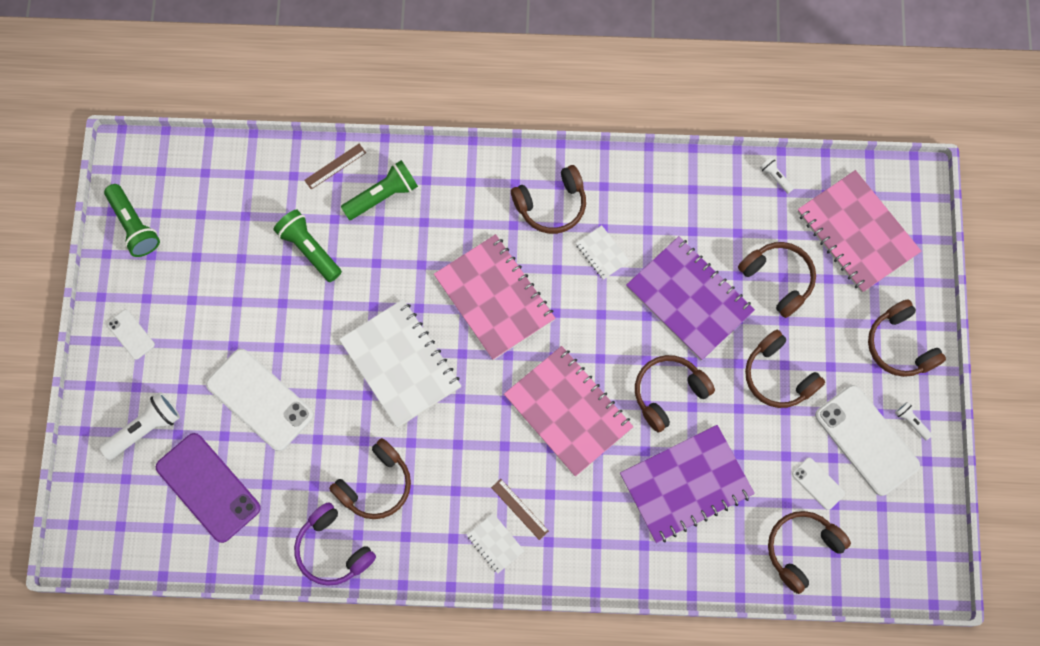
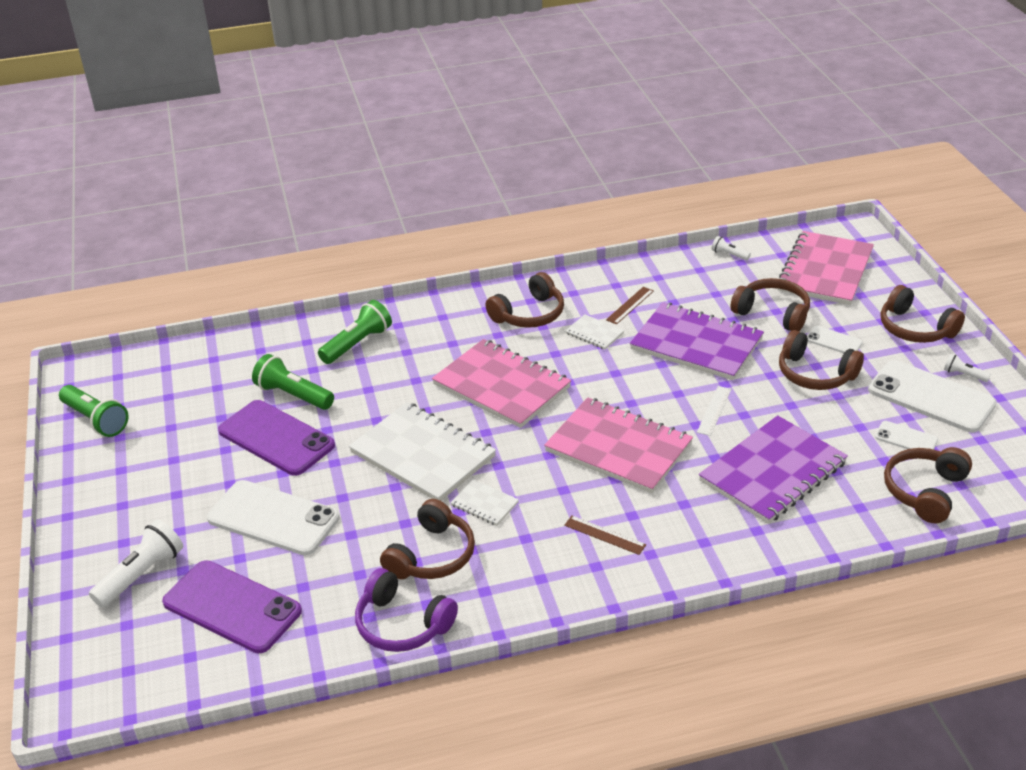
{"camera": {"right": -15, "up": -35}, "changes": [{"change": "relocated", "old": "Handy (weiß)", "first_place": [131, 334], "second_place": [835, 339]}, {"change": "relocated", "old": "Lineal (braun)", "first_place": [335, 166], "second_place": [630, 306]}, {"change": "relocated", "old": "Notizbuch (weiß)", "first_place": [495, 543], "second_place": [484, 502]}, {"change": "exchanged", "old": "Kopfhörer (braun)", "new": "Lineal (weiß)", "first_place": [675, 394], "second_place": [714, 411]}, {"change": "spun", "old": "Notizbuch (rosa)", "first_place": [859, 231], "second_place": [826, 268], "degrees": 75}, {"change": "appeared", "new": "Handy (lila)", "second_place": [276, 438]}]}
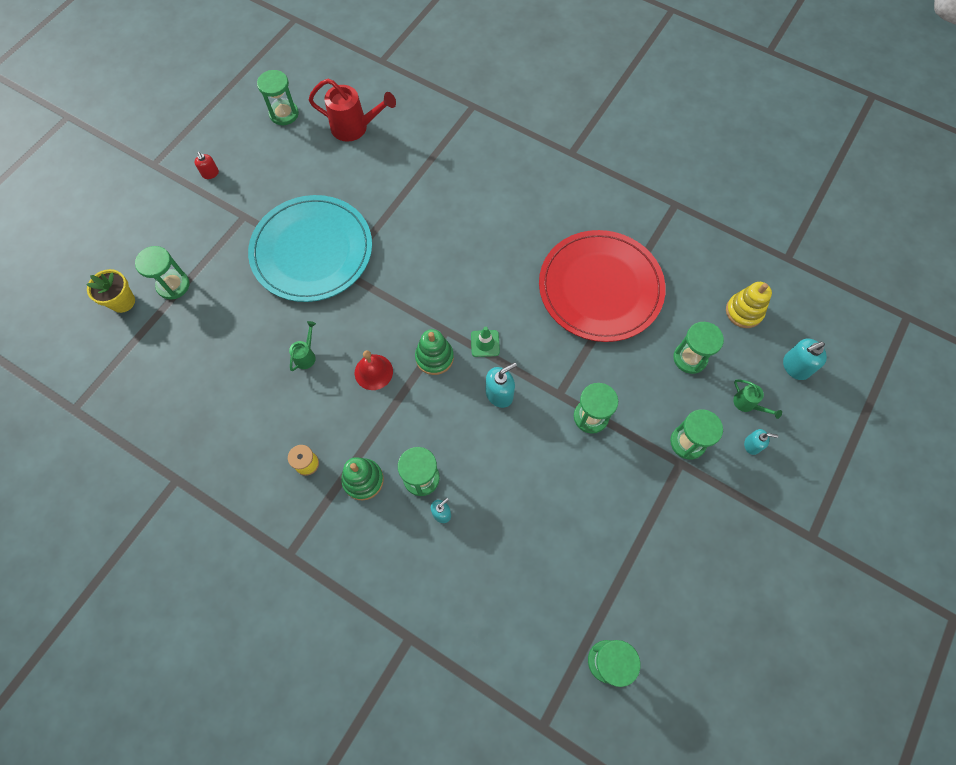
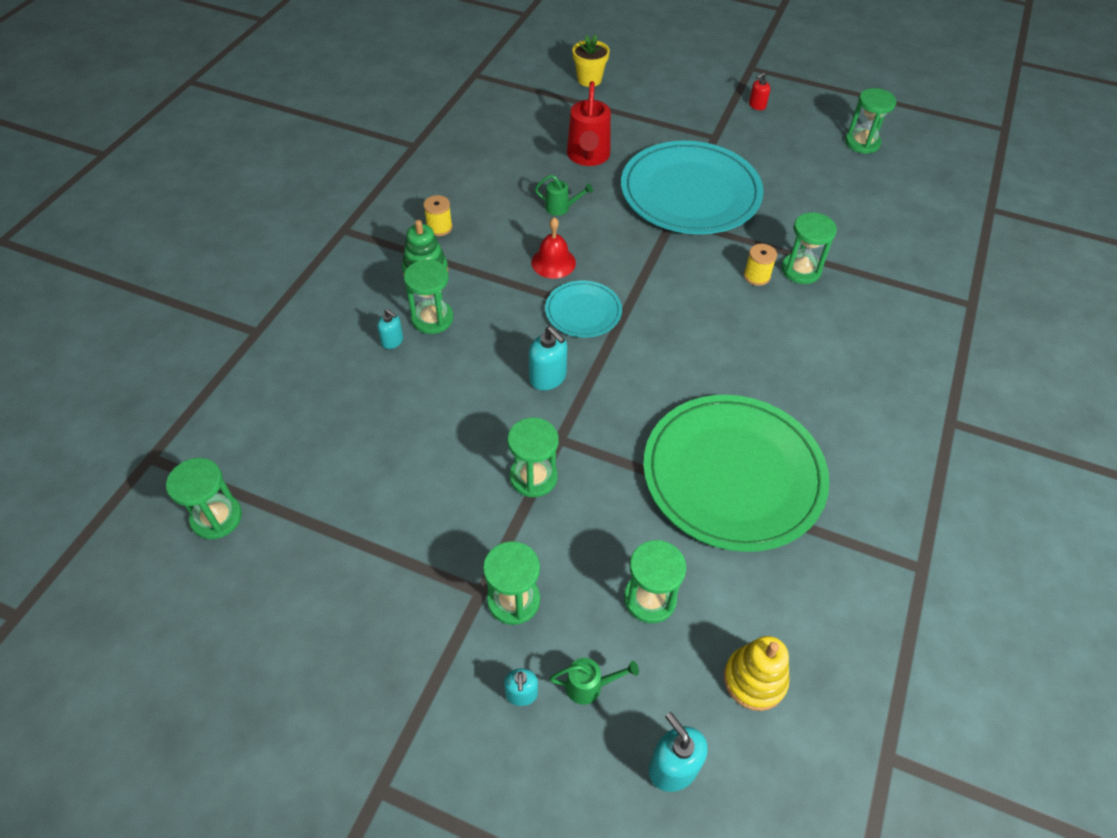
{"camera": {"right": 80, "up": -15}, "changes": [{"change": "relocated", "old": "Sanduhr (grün)", "first_place": [162, 273], "second_place": [809, 248]}, {"change": "relocated", "old": "Gießkanne (rot)", "first_place": [352, 110], "second_place": [589, 123]}, {"change": "exchanged", "old": "Stapelspielzeug (grün)", "new": "Teller (türkis)", "first_place": [434, 352], "second_place": [583, 309]}, {"change": "missing", "old": "Leitkegel (grün)", "first_place": [485, 342]}, {"change": "colour", "old": "Teller (rot)", "new": "Teller (grün)", "first_place": [602, 286], "second_place": [736, 473]}, {"change": "spun", "old": "Gießkanne (grün)", "first_place": [757, 399], "second_place": [594, 681], "degrees": -135}, {"change": "appeared", "new": "Garnrolle (gelb)", "second_place": [760, 265]}]}
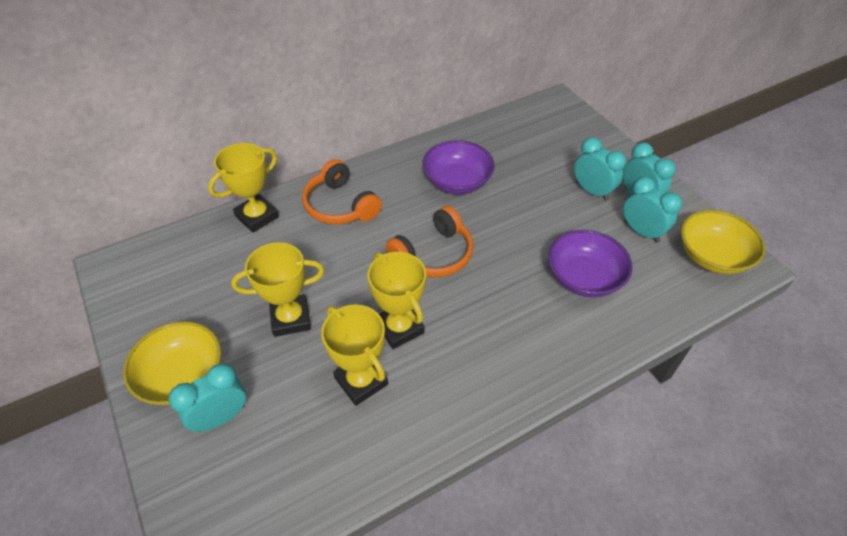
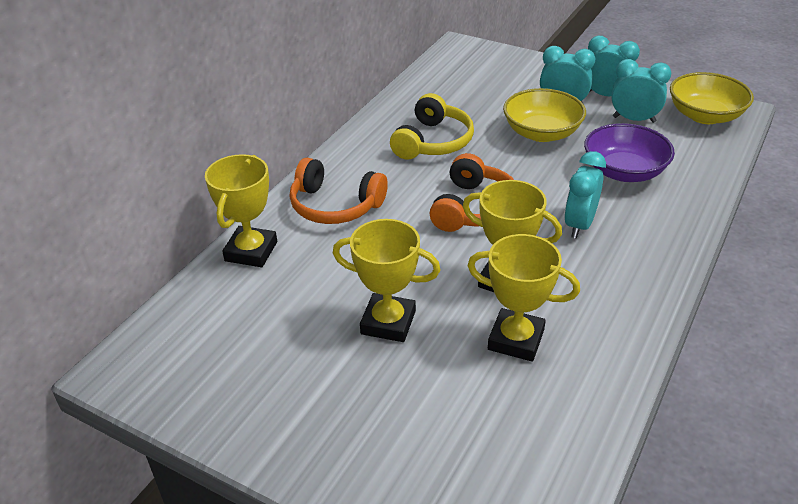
{"camera": {"right": -30, "up": -10}, "changes": [{"change": "relocated", "old": "Schüssel (gelb)", "first_place": [172, 363], "second_place": [544, 115]}, {"change": "relocated", "old": "Wecker (türkis)", "first_place": [207, 397], "second_place": [585, 194]}, {"change": "spun", "old": "Pokal (gelb)", "first_place": [277, 289], "second_place": [386, 280], "degrees": 60}, {"change": "exchanged", "old": "Schüssel (lila)", "new": "Kopfhörer (gelb)", "first_place": [458, 167], "second_place": [432, 126]}]}
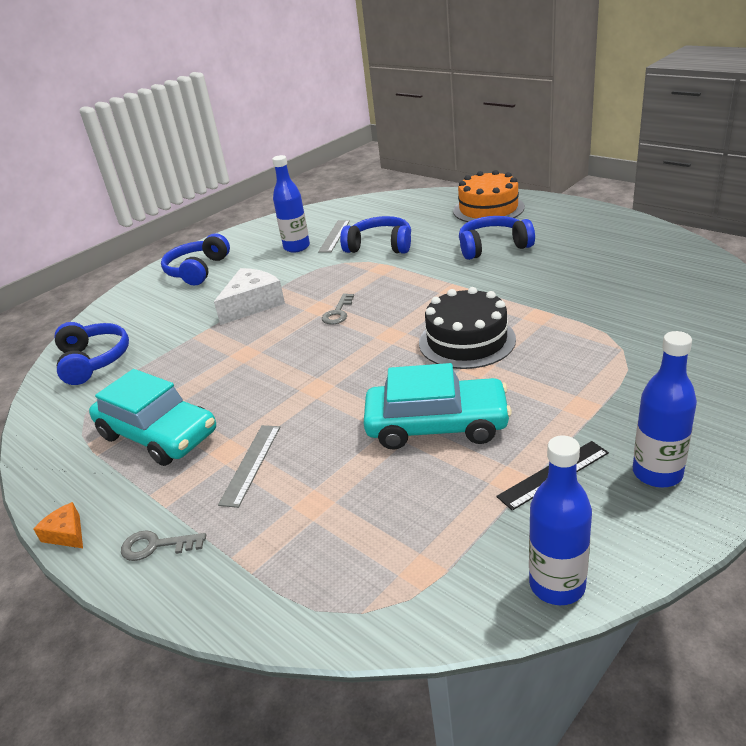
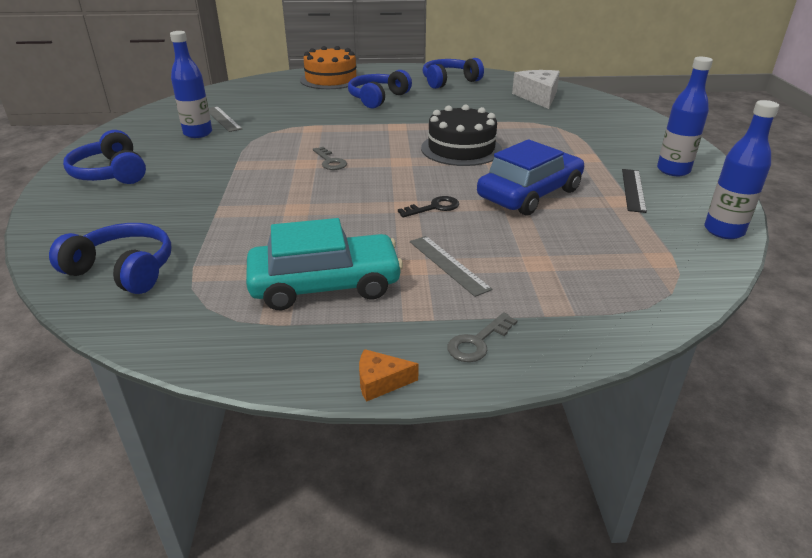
{"camera": {"right": -50, "up": 0}, "changes": [{"change": "relocated", "old": "Käse (weiß)", "first_place": [249, 296], "second_place": [536, 89]}, {"change": "relocated", "old": "Kopfhörer (blau)", "first_place": [375, 235], "second_place": [453, 73]}, {"change": "colour", "old": "Auto (türkis)", "new": "Auto (blau)", "first_place": [438, 406], "second_place": [530, 177]}, {"change": "appeared", "new": "Schlüssel (schwarz)", "second_place": [428, 207]}]}
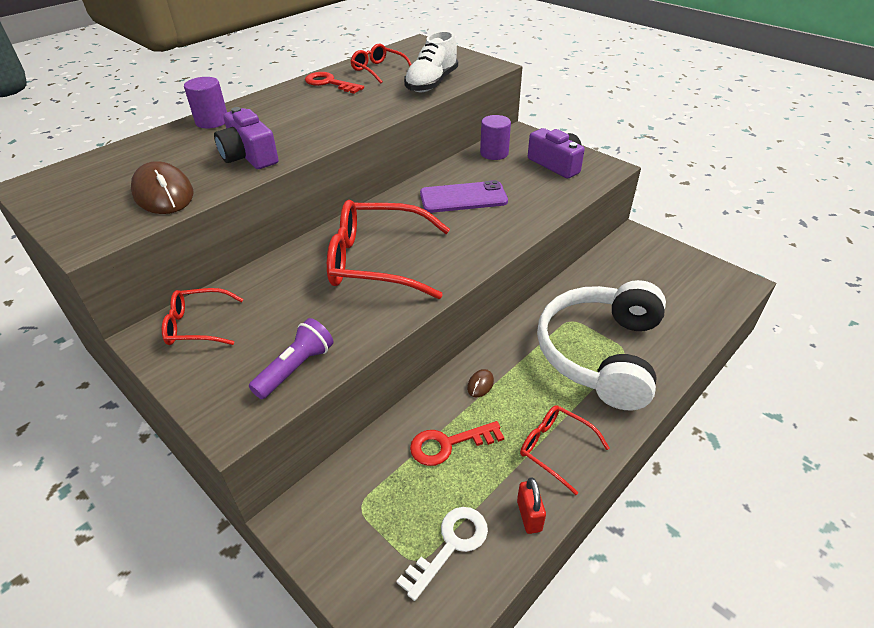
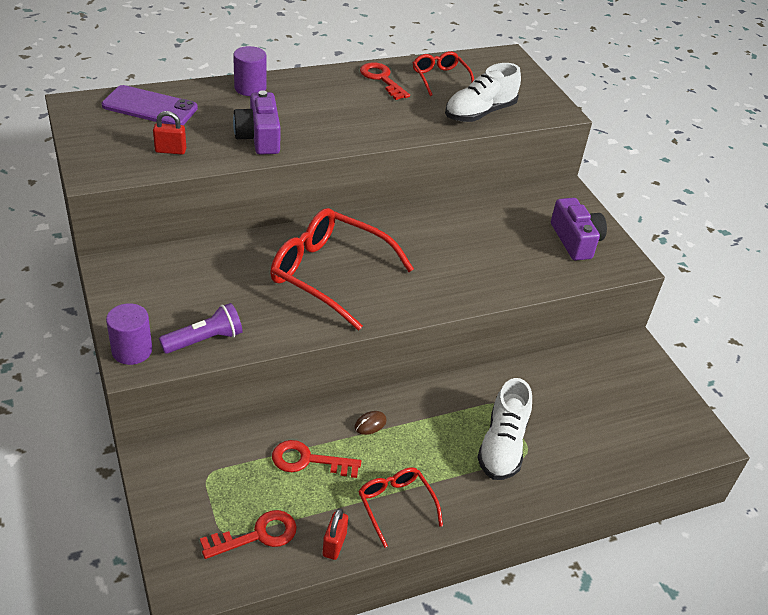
{"camera": {"right": 20, "up": 0}, "changes": [{"change": "exchanged", "old": "Computermaus (braun)", "new": "Vorhängeschloss (rot)", "first_place": [162, 187], "second_place": [169, 133]}, {"change": "missing", "old": "Brille (rot)", "first_place": [203, 316]}, {"change": "colour", "old": "Schlüssel (weiß)", "new": "Schlüssel (rot)", "first_place": [442, 554], "second_place": [248, 534]}, {"change": "relocated", "old": "Handy (lila)", "first_place": [464, 196], "second_place": [150, 105]}, {"change": "relocated", "old": "Vollzylinder (lila)", "first_place": [495, 137], "second_place": [129, 334]}, {"change": "exchanged", "old": "Kopfhörer (weiß)", "new": "Schuh (weiß)", "first_place": [601, 345], "second_place": [504, 429]}]}
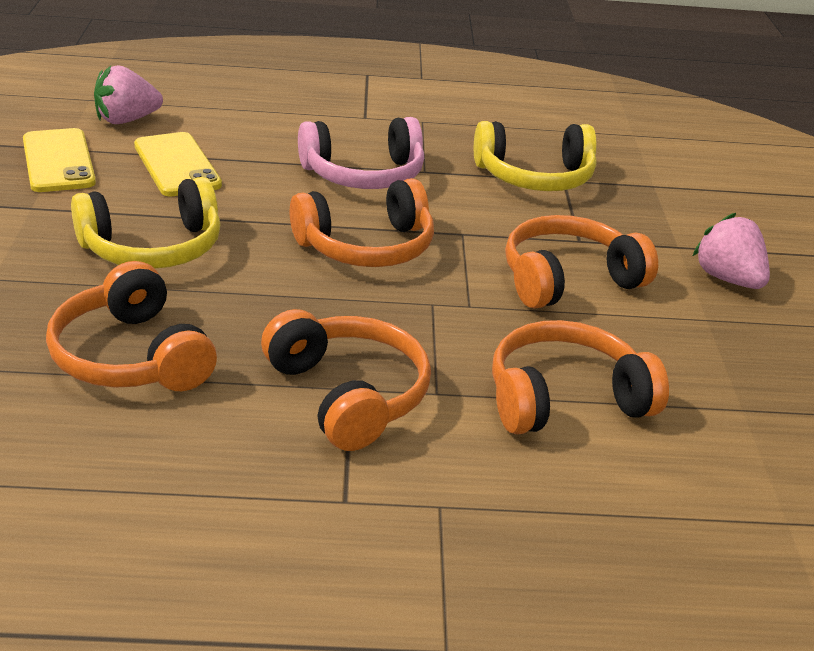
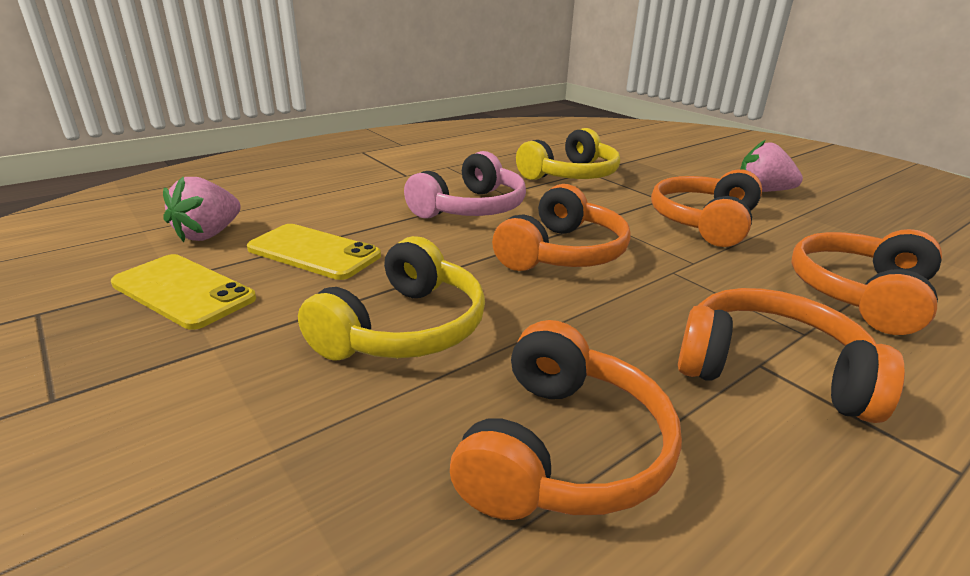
{"camera": {"right": -35, "up": -5}, "changes": [{"change": "spun", "old": "Kopfhörer (orange)", "first_place": [131, 326], "second_place": [566, 420], "degrees": -90}]}
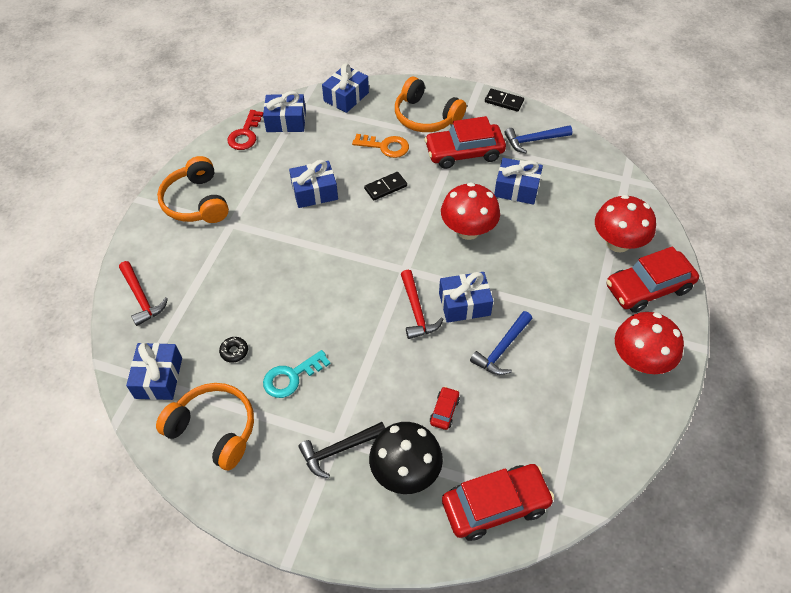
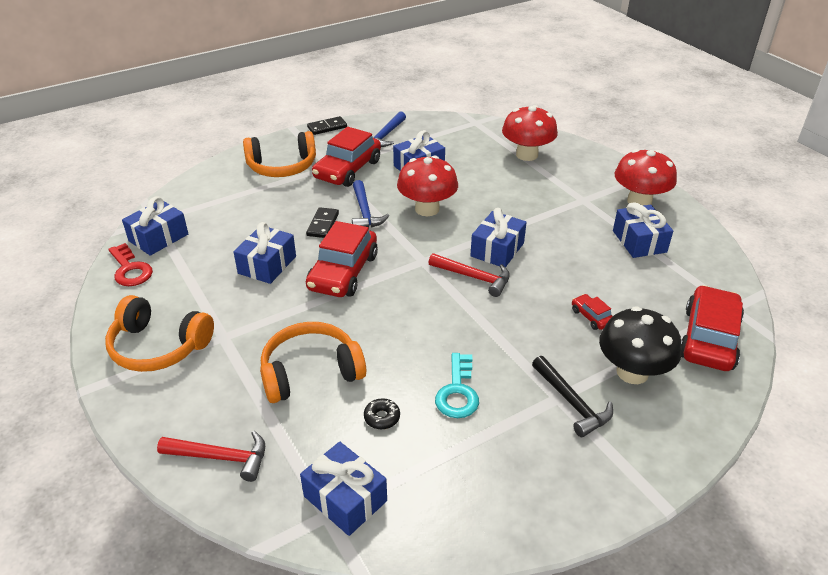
{"camera": {"right": -50, "up": -15}, "changes": [{"change": "relocated", "old": "Kopfhörer (orange)", "first_place": [205, 426], "second_place": [313, 362]}, {"change": "spun", "old": "Hammer (schwarz)", "first_place": [341, 450], "second_place": [572, 396], "degrees": -45}, {"change": "relocated", "old": "Geschenk (blau)", "first_place": [345, 88], "second_place": [643, 230]}, {"change": "missing", "old": "Schlüssel (orange)", "first_place": [380, 146]}, {"change": "relocated", "old": "Hammer (blau)", "first_place": [501, 343], "second_place": [370, 204]}, {"change": "relocated", "old": "Auto (rot)", "first_place": [652, 279], "second_place": [342, 259]}]}
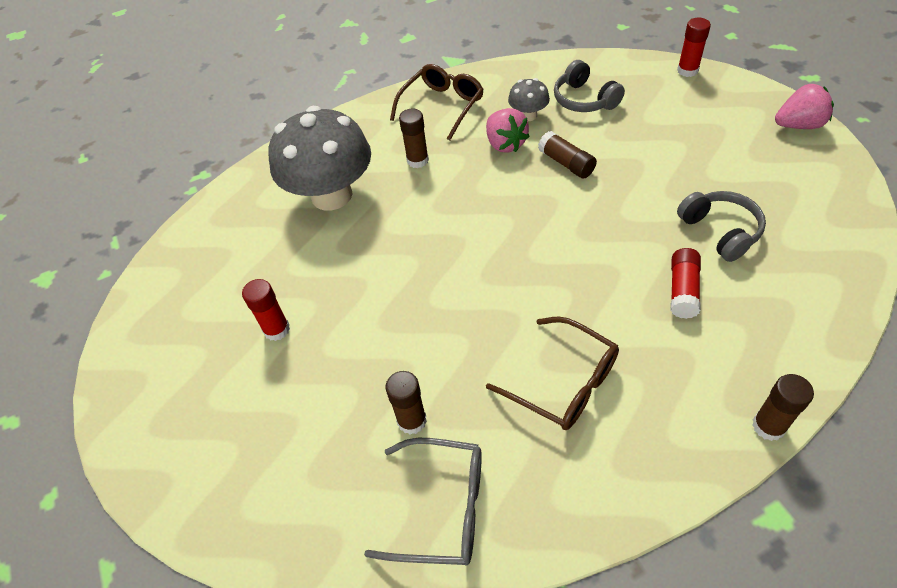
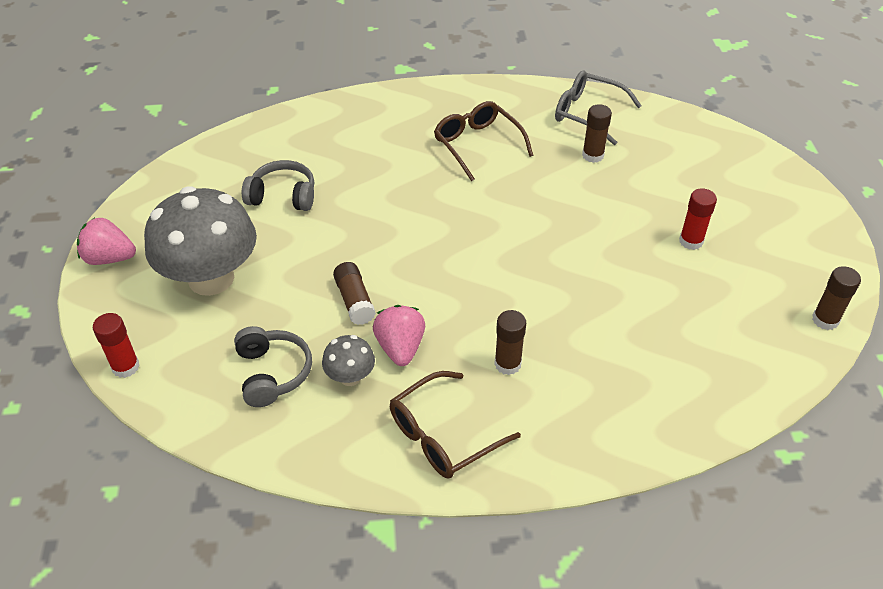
{"camera": {"right": -165, "up": -5}, "changes": [{"change": "relocated", "old": "Pilz (grau)", "first_place": [320, 158], "second_place": [200, 241]}, {"change": "missing", "old": "Klebestift (rot)", "first_place": [686, 283]}, {"change": "spun", "old": "Kopfhörer (grau)", "first_place": [721, 226], "second_place": [278, 185], "degrees": 105}, {"change": "relocated", "old": "Klebestift (braun)", "first_place": [783, 407], "second_place": [836, 298]}]}
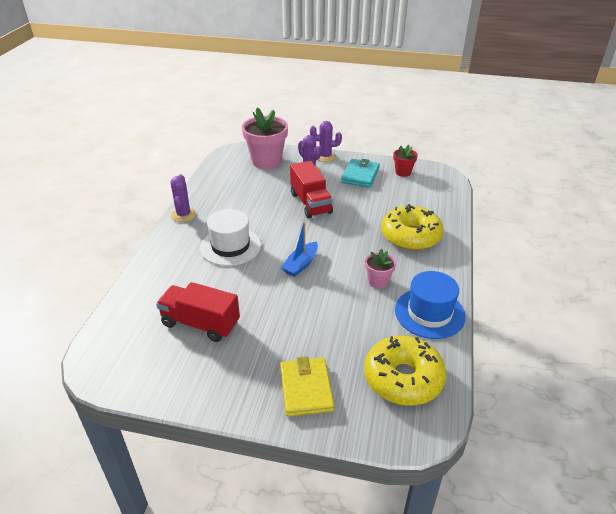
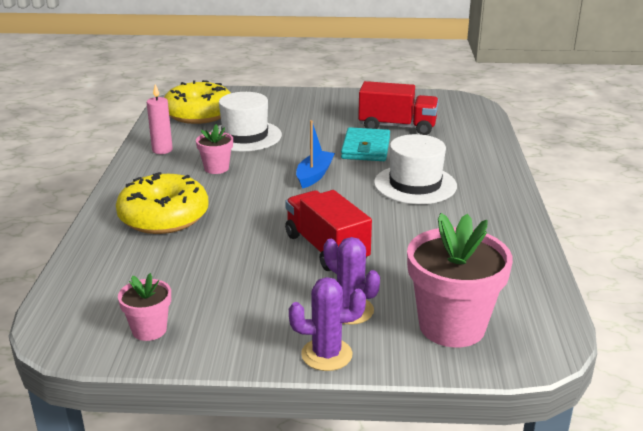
{"camera": {"right": 170, "up": -10}, "changes": [{"change": "missing", "old": "Kaktus (lila)", "first_place": [183, 198]}, {"change": "missing", "old": "Geldbörse (gelb)", "first_place": [307, 386]}, {"change": "relocated", "old": "Geldbörse (türkis)", "first_place": [360, 173], "second_place": [365, 144]}, {"change": "colour", "old": "Blumentopf (rot)", "new": "Blumentopf (rosa)", "first_place": [405, 161], "second_place": [144, 307]}, {"change": "exchanged", "old": "Hut (blau)", "new": "Kerze (rosa)", "first_place": [430, 305], "second_place": [160, 119]}, {"change": "appeared", "new": "Hut (weiß)", "second_place": [246, 121]}]}
